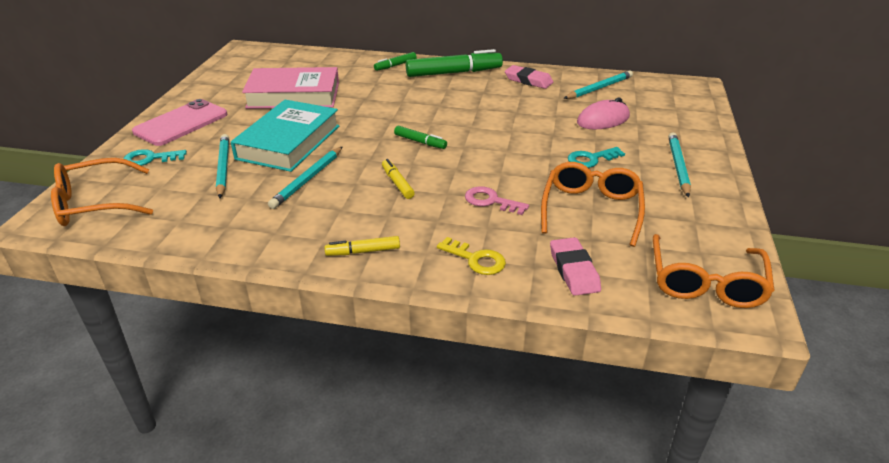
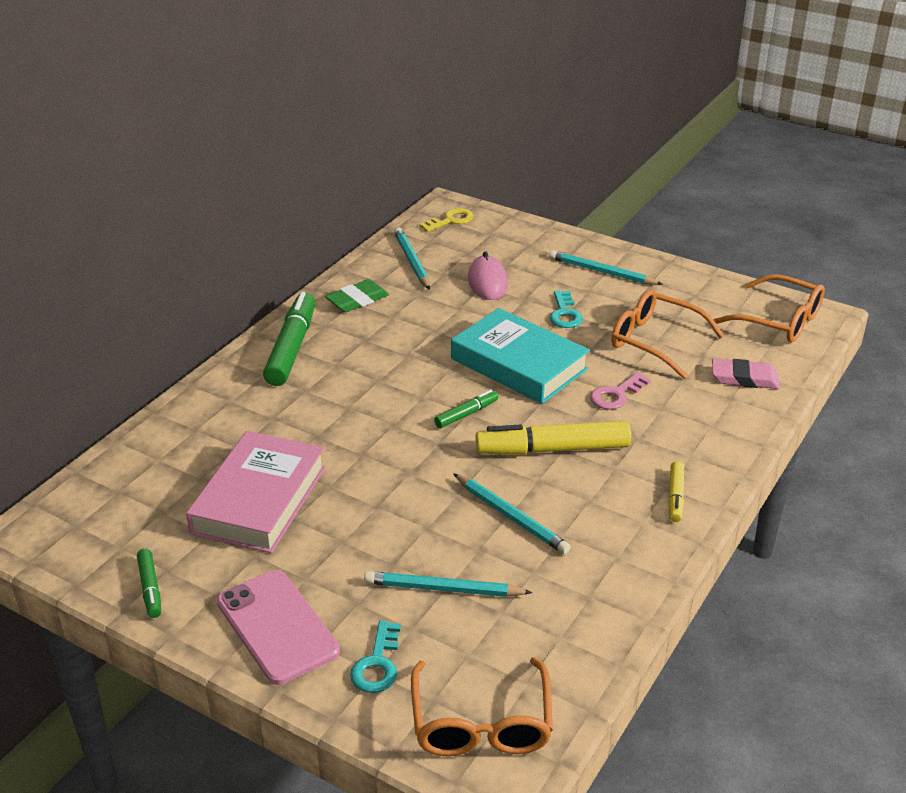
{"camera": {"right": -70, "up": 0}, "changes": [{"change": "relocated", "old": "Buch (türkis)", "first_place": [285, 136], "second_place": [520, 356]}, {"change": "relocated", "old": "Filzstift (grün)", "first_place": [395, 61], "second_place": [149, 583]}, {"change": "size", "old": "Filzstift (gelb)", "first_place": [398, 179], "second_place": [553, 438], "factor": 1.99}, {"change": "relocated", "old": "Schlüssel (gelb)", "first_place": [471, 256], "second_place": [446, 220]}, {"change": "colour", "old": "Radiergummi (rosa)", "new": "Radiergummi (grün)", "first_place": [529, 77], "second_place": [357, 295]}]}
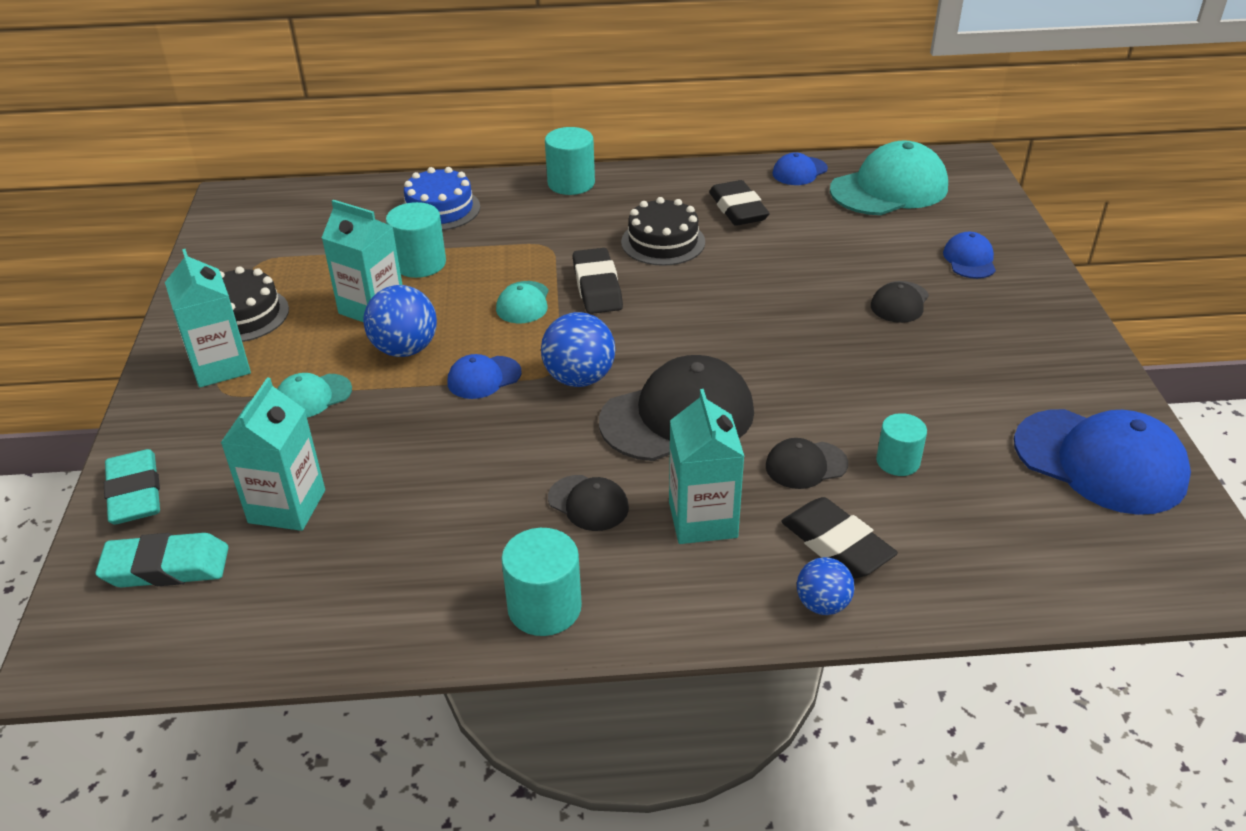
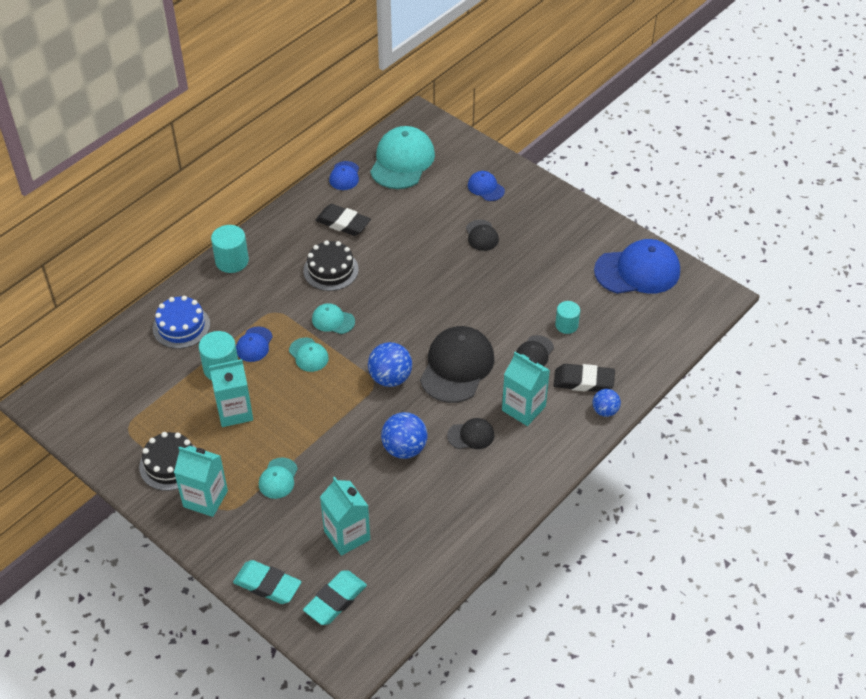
{"camera": {"right": -45, "up": 10}, "changes": [{"change": "relocated", "old": "Ball (blau)", "first_place": [400, 321], "second_place": [404, 435]}, {"change": "relocated", "old": "Kappe (blau)", "first_place": [484, 376], "second_place": [254, 344]}, {"change": "missing", "old": "Vollzylinder (türkis)", "first_place": [541, 582]}, {"change": "exchanged", "old": "Radiergummi (schwarz)", "new": "Kappe (türkis)", "first_place": [598, 281], "second_place": [333, 318]}]}
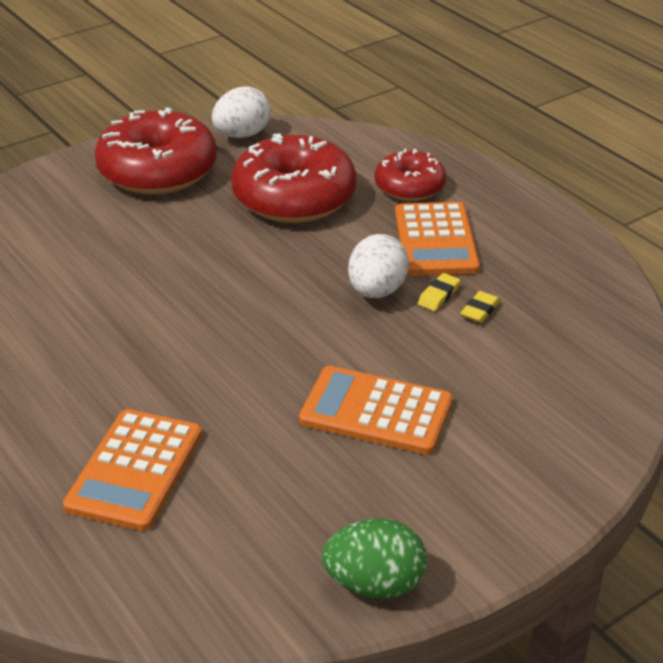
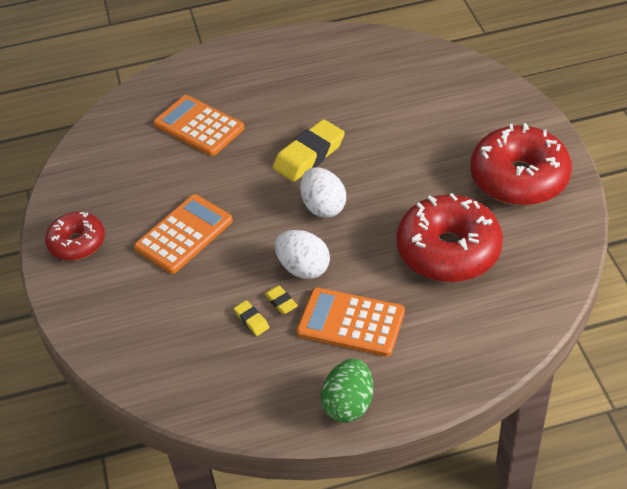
{"camera": {"right": 115, "up": 10}, "changes": [{"change": "relocated", "old": "Ei (weiß)", "first_place": [241, 112], "second_place": [323, 192]}, {"change": "relocated", "old": "Ei (grün)", "first_place": [374, 558], "second_place": [347, 391]}, {"change": "relocated", "old": "Donut (rot)", "first_place": [410, 175], "second_place": [75, 236]}, {"change": "appeared", "new": "Radiergummi (gelb)", "second_place": [309, 150]}]}
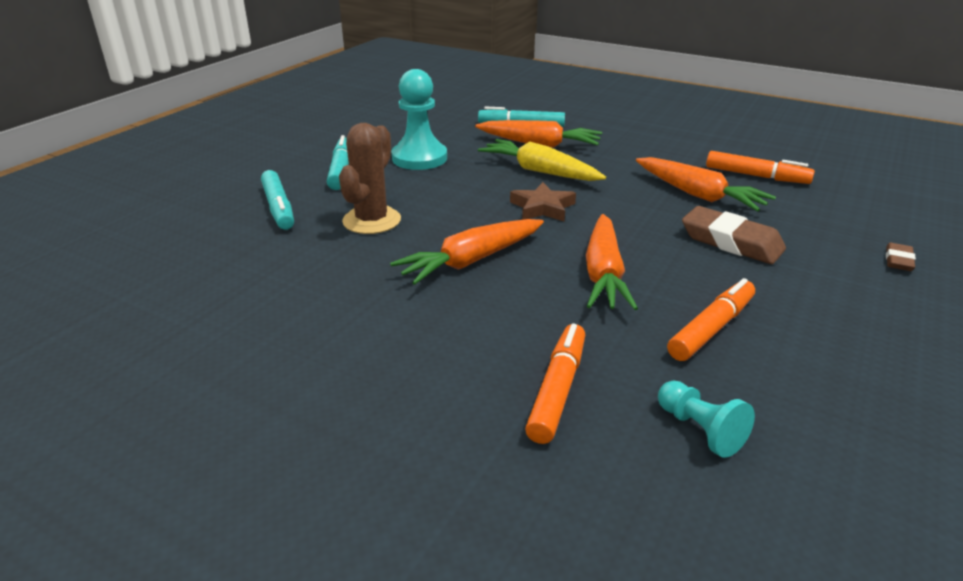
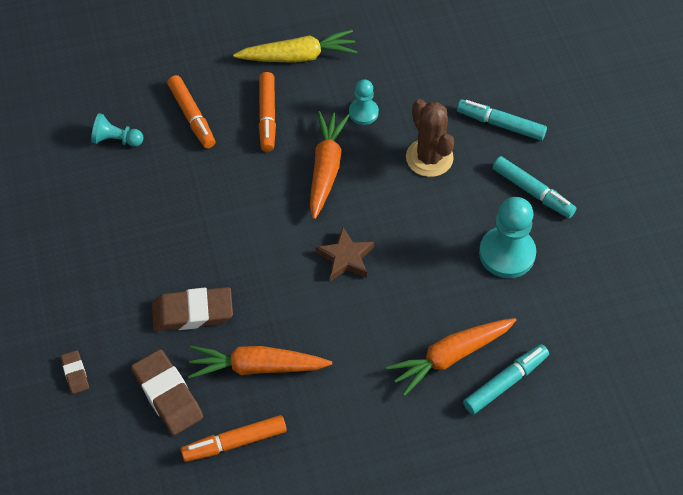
{"camera": {"right": 135, "up": 25}, "changes": [{"change": "relocated", "old": "Karotte (gelb)", "first_place": [542, 160], "second_place": [295, 46]}, {"change": "missing", "old": "Karotte (orange)", "first_place": [612, 262]}, {"change": "relocated", "old": "Filzstift (orange)", "first_place": [711, 319], "second_place": [267, 112]}, {"change": "appeared", "new": "Radiergummi (braun)", "second_place": [167, 392]}, {"change": "appeared", "new": "Bauer (türkis)", "second_place": [364, 102]}]}
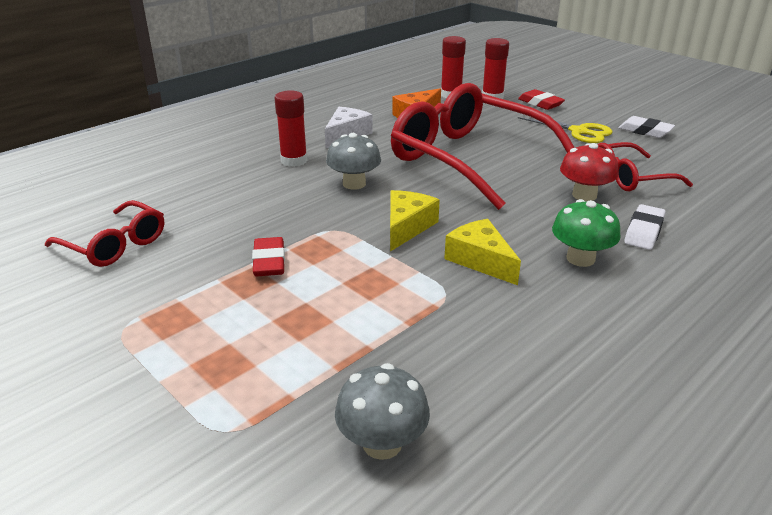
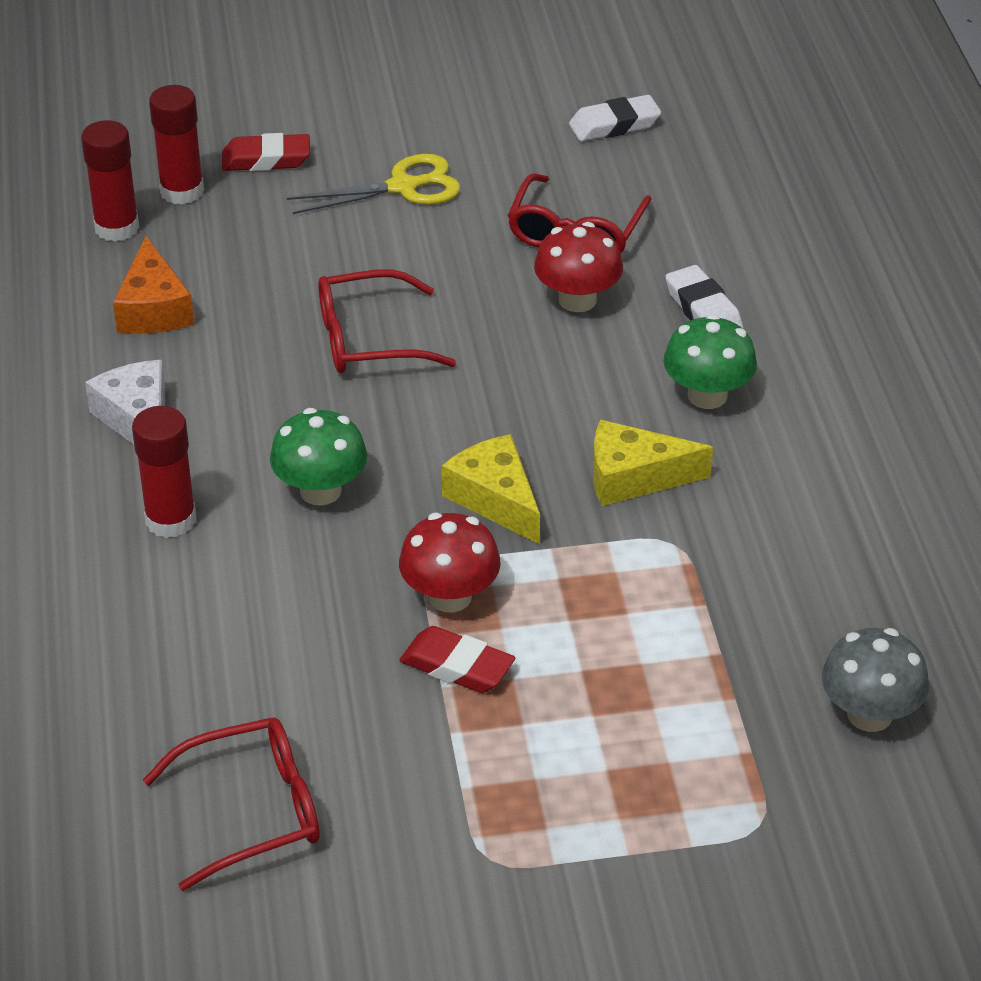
{"camera": {"right": -55, "up": 10}, "changes": [{"change": "colour", "old": "Pilz (grau)", "new": "Pilz (grün)", "first_place": [353, 161], "second_place": [318, 457]}, {"change": "size", "old": "Brille (rot)", "first_place": [483, 146], "second_place": [387, 321], "factor": 0.5}, {"change": "relocated", "old": "Radiergummi (weiß)", "first_place": [646, 127], "second_place": [615, 118]}, {"change": "appeared", "new": "Pilz (rot)", "second_place": [450, 563]}]}
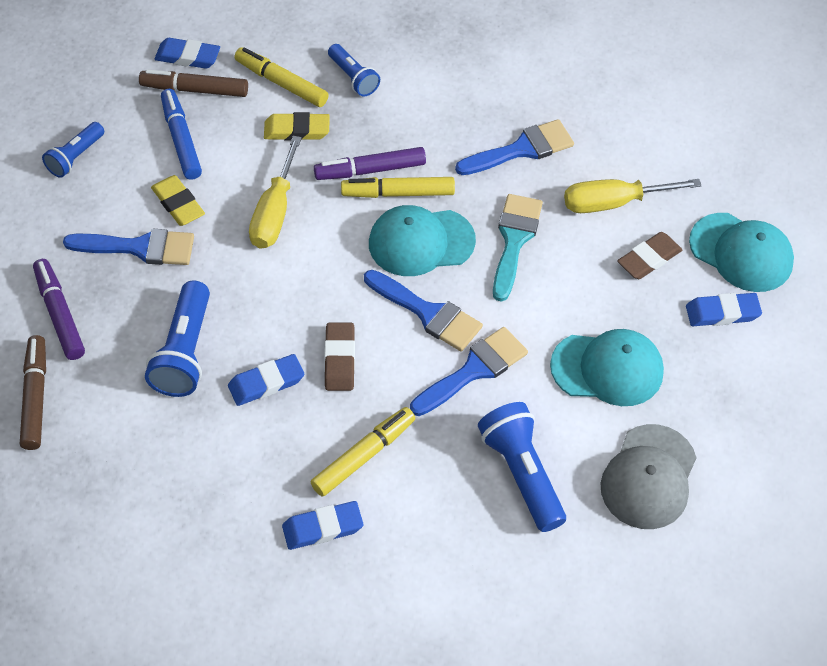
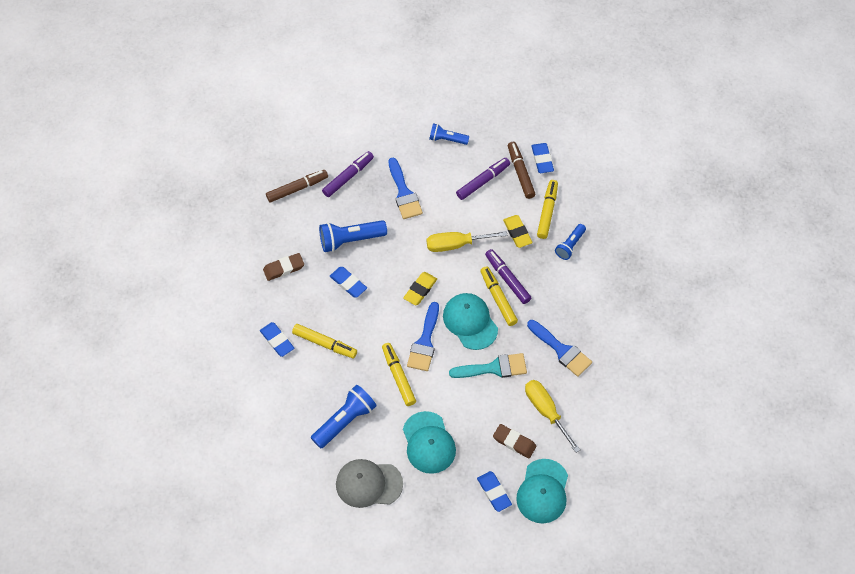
{"camera": {"right": 70, "up": 5}, "changes": [{"change": "relocated", "old": "Radiergummi (gelb)", "first_place": [178, 200], "second_place": [420, 288]}, {"change": "colour", "old": "Filzstift (blau)", "new": "Filzstift (lila)", "first_place": [181, 134], "second_place": [483, 179]}, {"change": "relocated", "old": "Radiergummi (braun)", "first_place": [339, 357], "second_place": [283, 267]}, {"change": "exchanged", "old": "Pinsel (blau)", "new": "Filzstift (gelb)", "first_place": [469, 371], "second_place": [399, 374]}]}
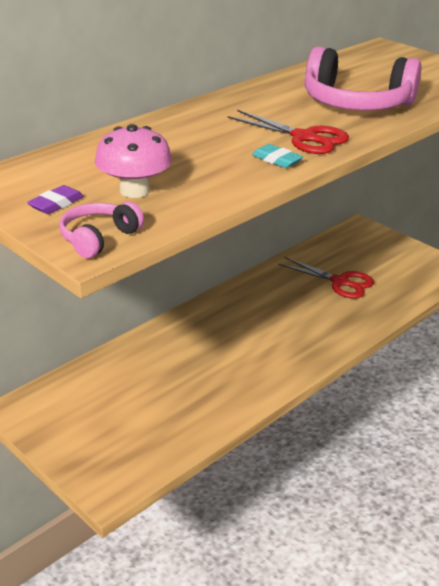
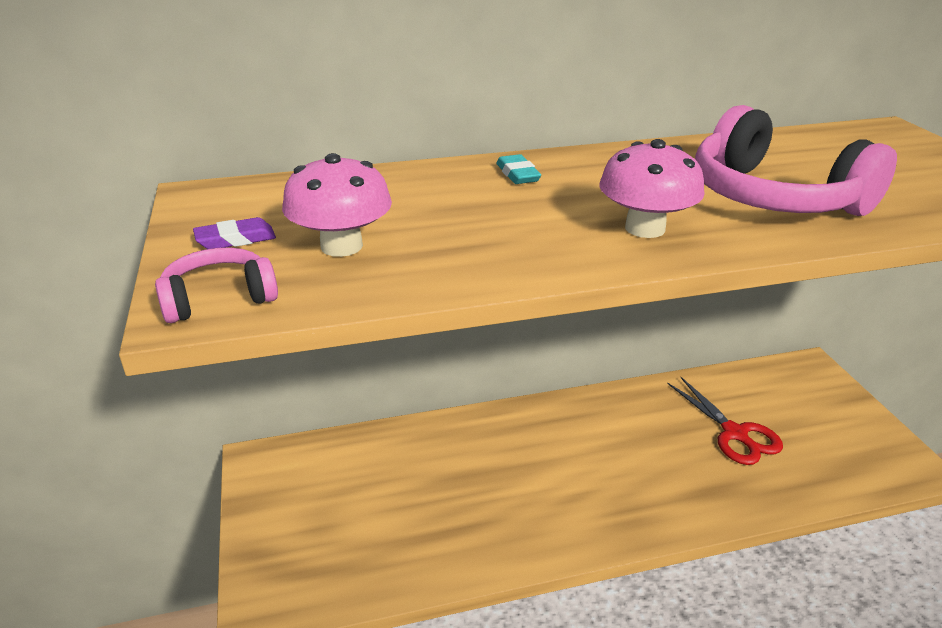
{"camera": {"right": 30, "up": 0}, "changes": [{"change": "exchanged", "old": "Schere (rot)", "new": "Pilz (rosa)", "first_place": [288, 132], "second_place": [652, 188]}, {"change": "relocated", "old": "Radiergummi (türkis)", "first_place": [277, 156], "second_place": [518, 169]}]}
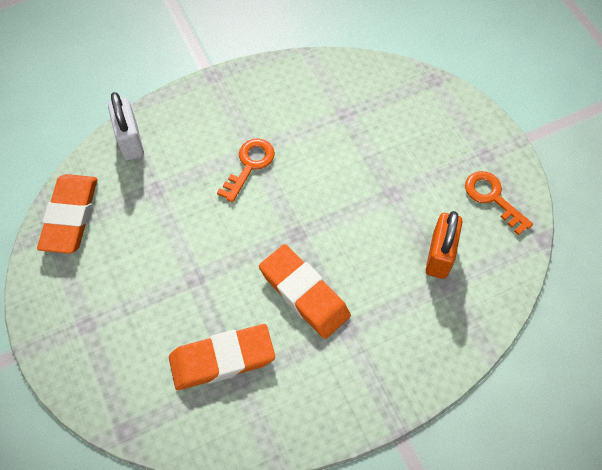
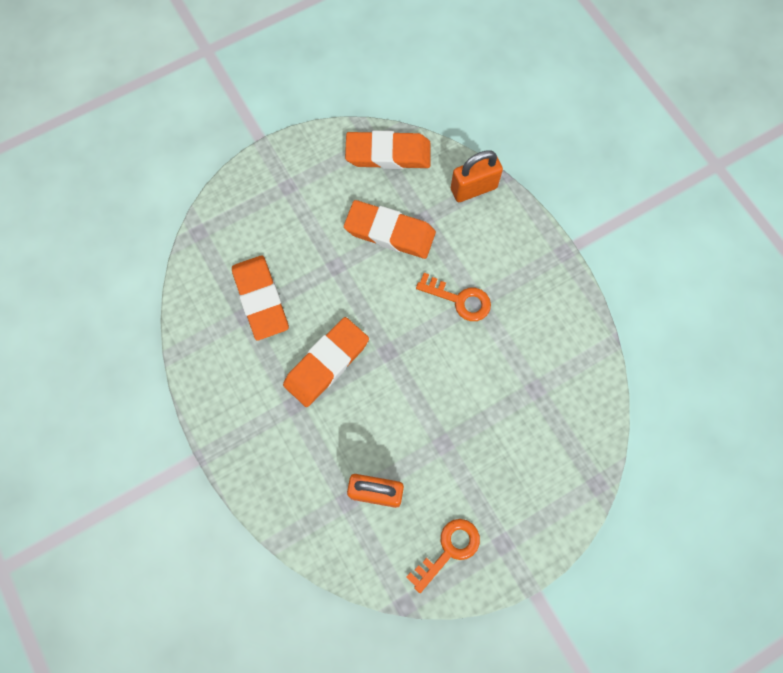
{"camera": {"right": 85, "up": 10}, "changes": [{"change": "colour", "old": "Vorhängeschloss (weiß)", "new": "Vorhängeschloss (orange)", "first_place": [126, 126], "second_place": [477, 176]}, {"change": "appeared", "new": "Radiergummi (orange)", "second_place": [390, 229]}]}
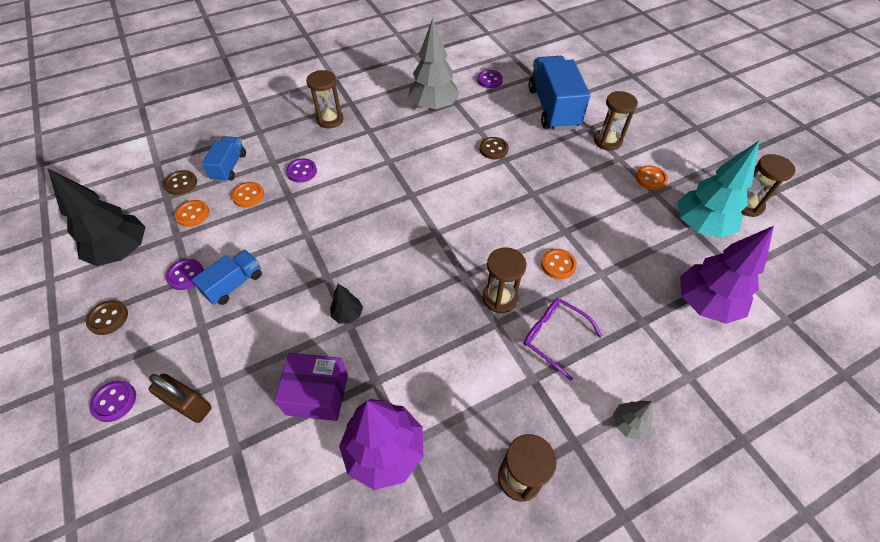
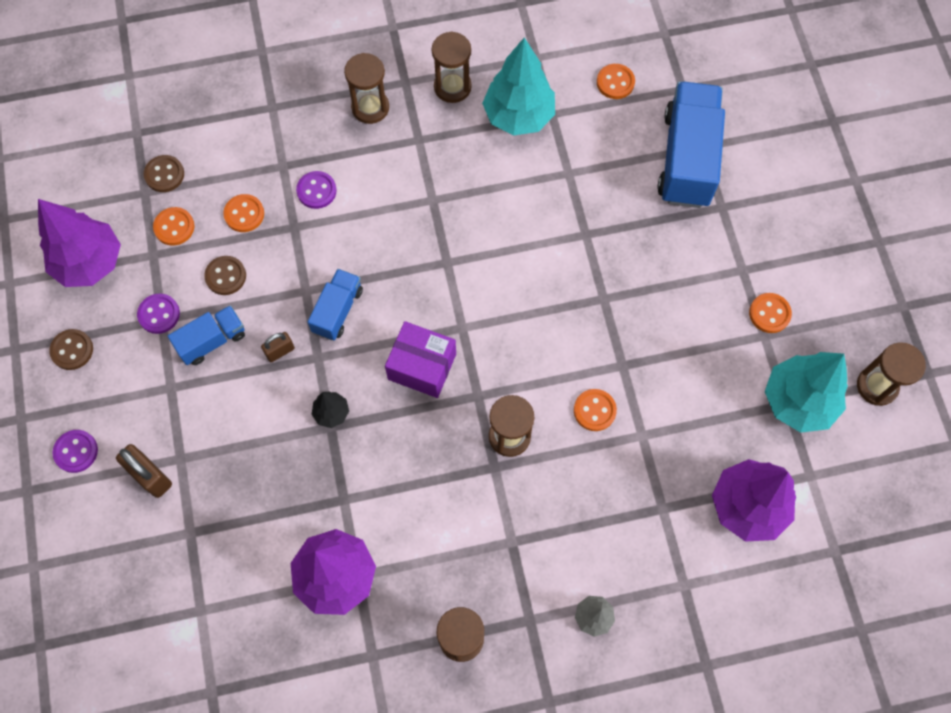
{"camera": {"right": 15, "up": 15}, "changes": [{"change": "colour", "old": "Baum (schwarz)", "new": "Baum (lila)", "first_place": [97, 217], "second_place": [79, 243]}, {"change": "relocated", "old": "Lastwagen (blau)", "first_place": [224, 159], "second_place": [335, 305]}, {"change": "relocated", "old": "Schachtel (lila)", "first_place": [311, 387], "second_place": [420, 359]}, {"change": "colour", "old": "Baum (grau)", "new": "Baum (türkis)", "first_place": [433, 64], "second_place": [518, 86]}, {"change": "colour", "old": "Knopf (lila)", "new": "Knopf (orange)", "first_place": [490, 79], "second_place": [616, 81]}, {"change": "relocated", "old": "Knopf (braun)", "first_place": [494, 148], "second_place": [225, 275]}, {"change": "missing", "old": "Brille (lila)", "first_place": [563, 339]}, {"change": "relocated", "old": "Sanduhr (braun)", "first_place": [616, 121], "second_place": [451, 67]}, {"change": "appeared", "new": "Vorhängeschloss (braun)", "second_place": [278, 347]}]}
